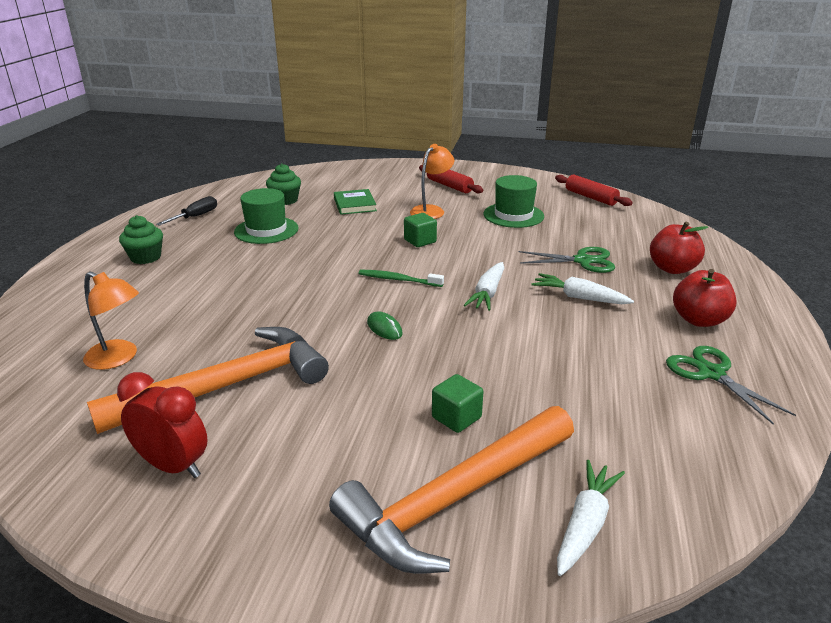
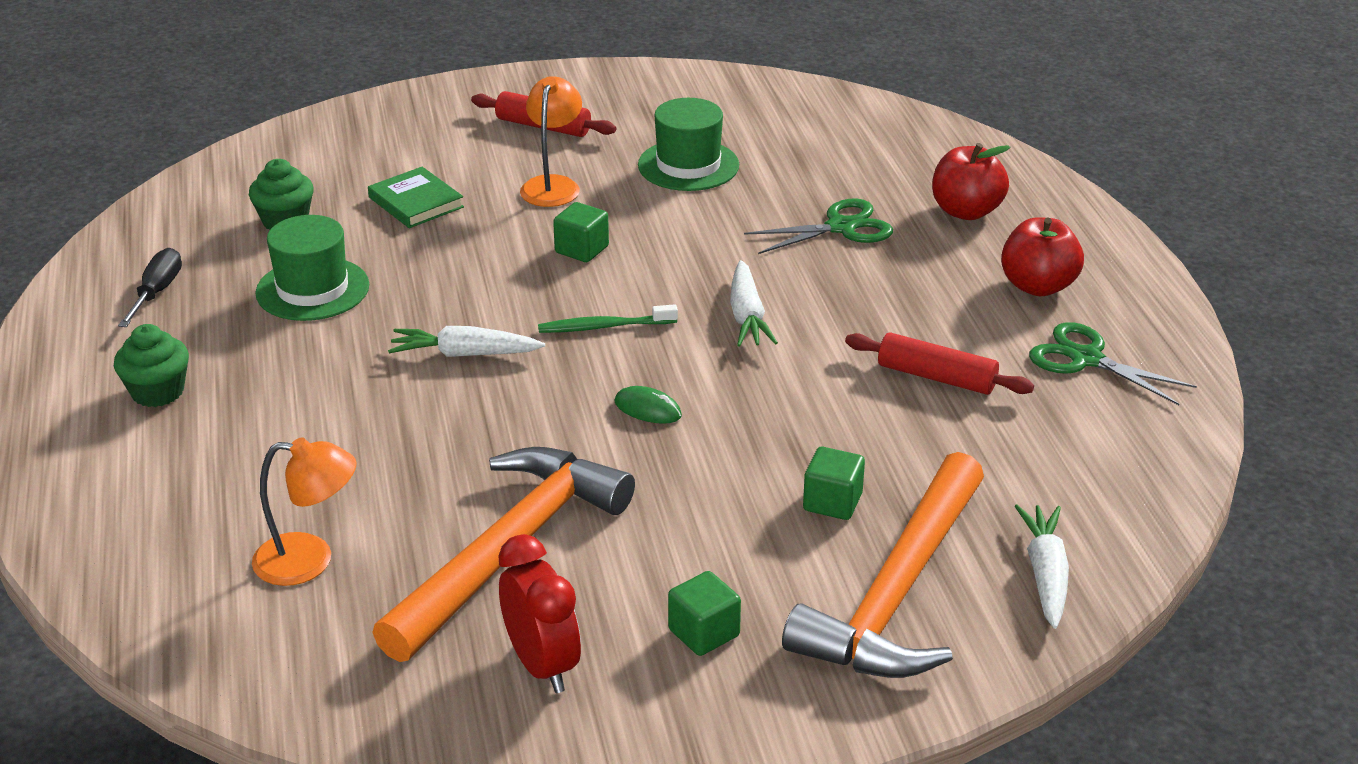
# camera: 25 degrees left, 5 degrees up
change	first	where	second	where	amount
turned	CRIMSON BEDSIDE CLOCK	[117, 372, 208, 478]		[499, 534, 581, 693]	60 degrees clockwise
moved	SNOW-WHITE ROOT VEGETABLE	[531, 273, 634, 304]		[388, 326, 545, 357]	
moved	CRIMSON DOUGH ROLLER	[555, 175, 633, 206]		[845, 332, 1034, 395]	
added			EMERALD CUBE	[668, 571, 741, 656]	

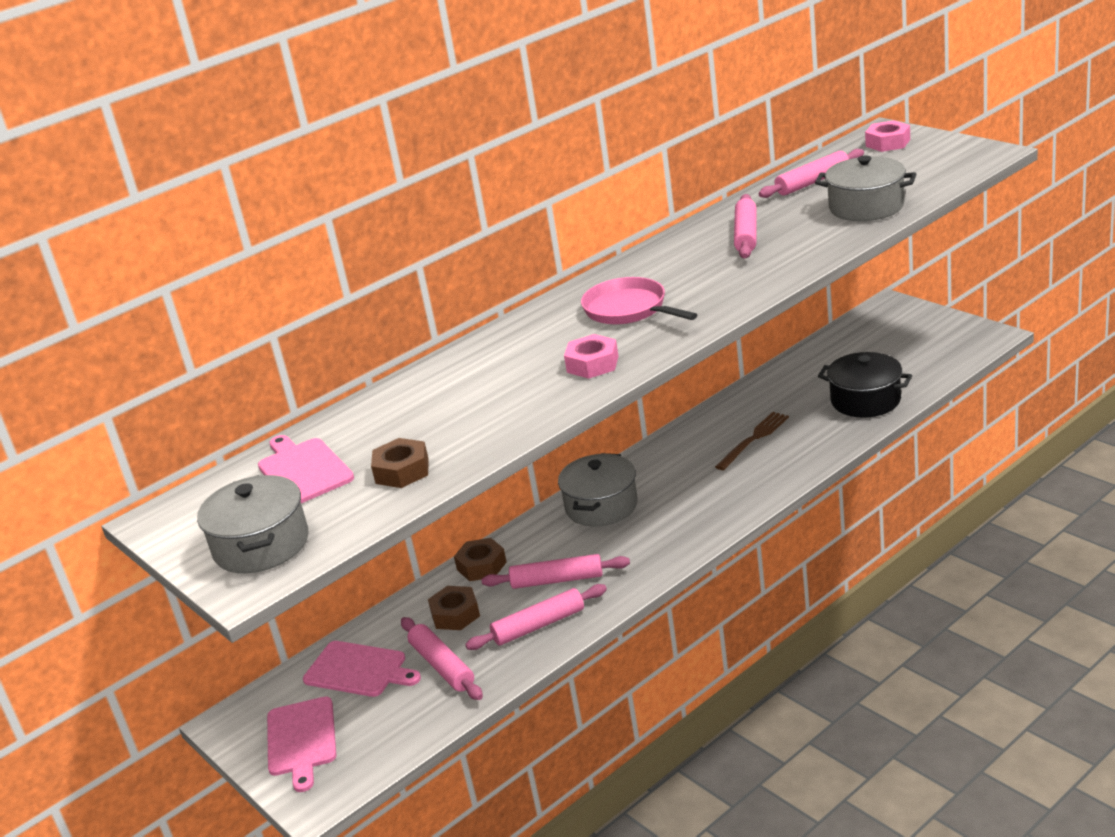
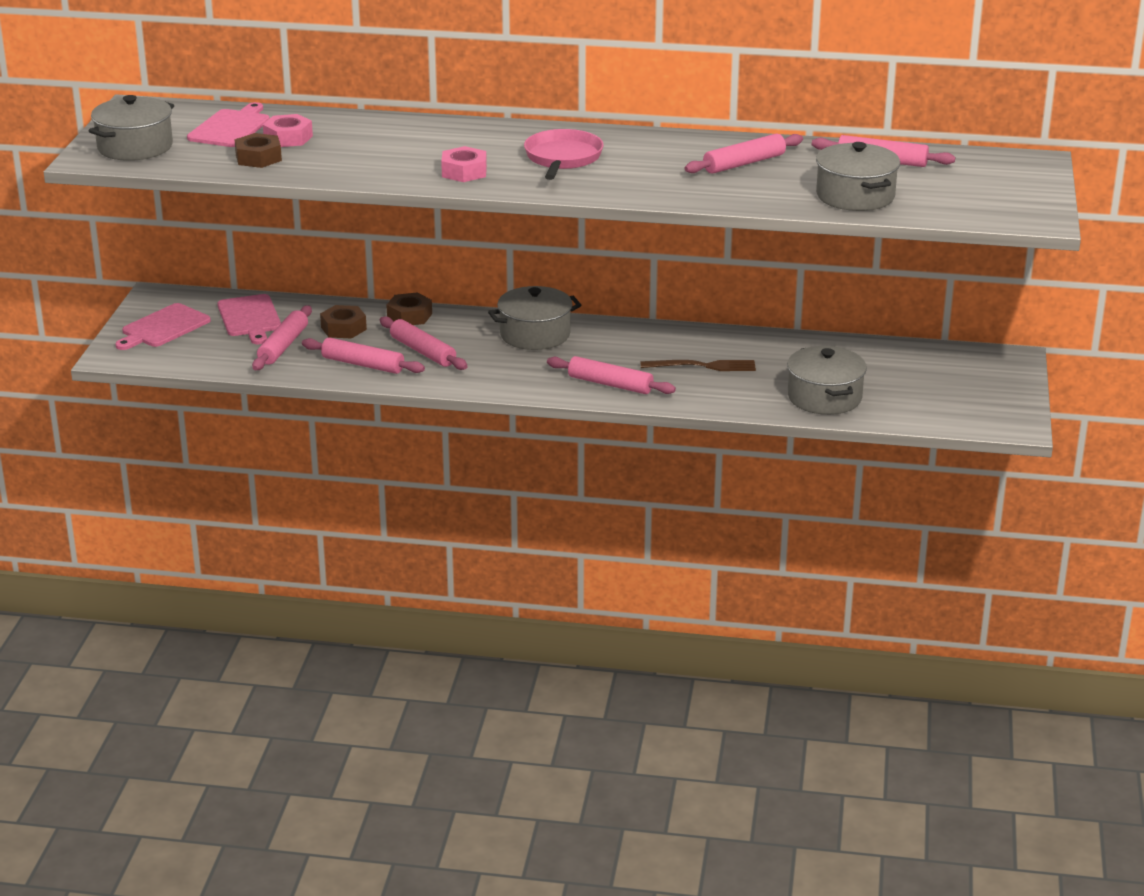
# camera: 45 degrees right, 0 degrees up
change	first	where	second	where	amount
recoloured	JET-BLACK POT	[818, 352, 912, 418]	GREY POT	[787, 346, 867, 415]	
moved	PINK HEXAGON NUT	[865, 120, 910, 152]		[263, 114, 313, 147]	
added			PINK DOUGH ROLLER	[547, 356, 676, 394]	

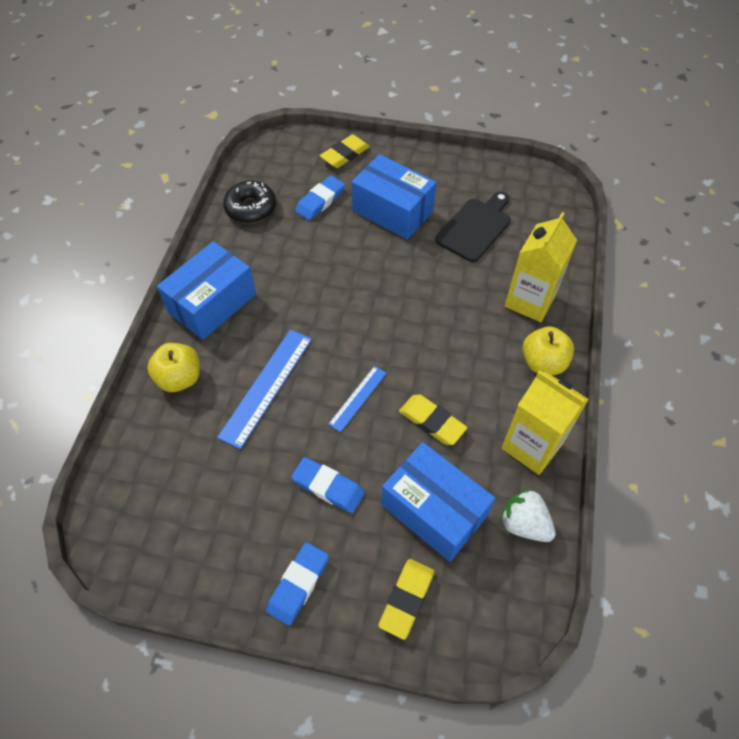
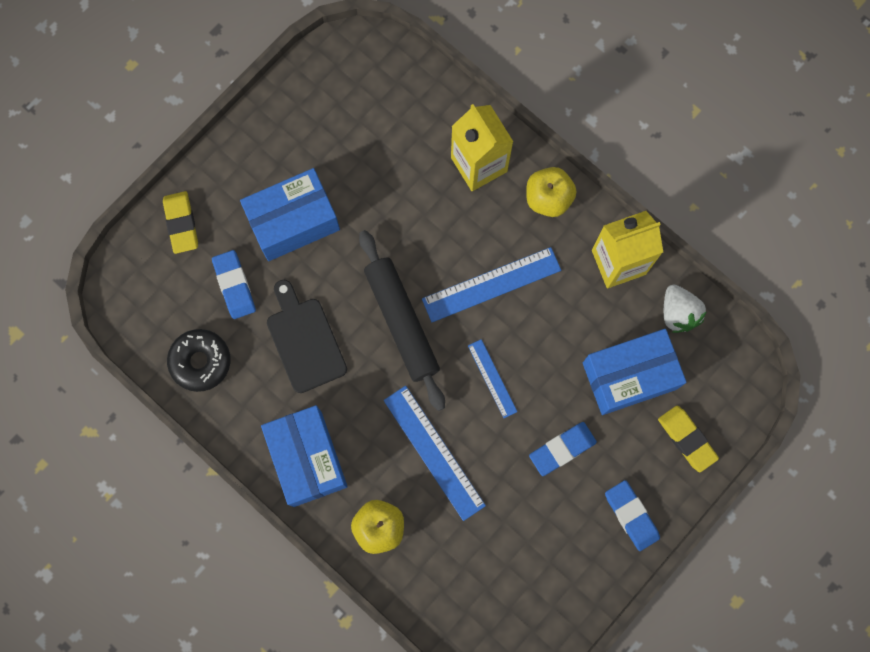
# camera: 60 degrees left, 20 degrees up
change	first	where	second	where	amount
removed	BRIGHT YELLOW GUM ERASER	[399, 394, 467, 445]			
moved	JET-BLACK BREAD BOARD	[435, 191, 511, 262]		[267, 280, 347, 393]	
turned	SNOW-WHITE TOY STRAWBERRY	[500, 488, 556, 542]		[664, 285, 707, 333]	90 degrees counterclockwise
added			JET-BLACK DOUGH ROLLER	[359, 230, 445, 411]	
added			COBALT STRAIGHTEDGE	[422, 247, 561, 322]	

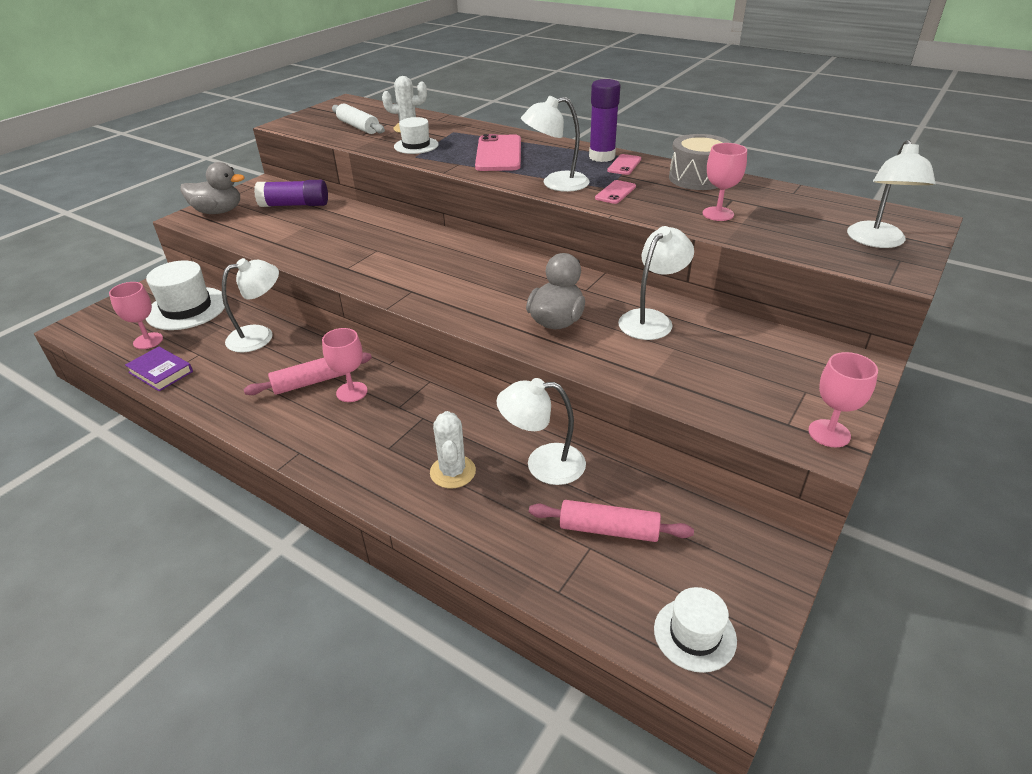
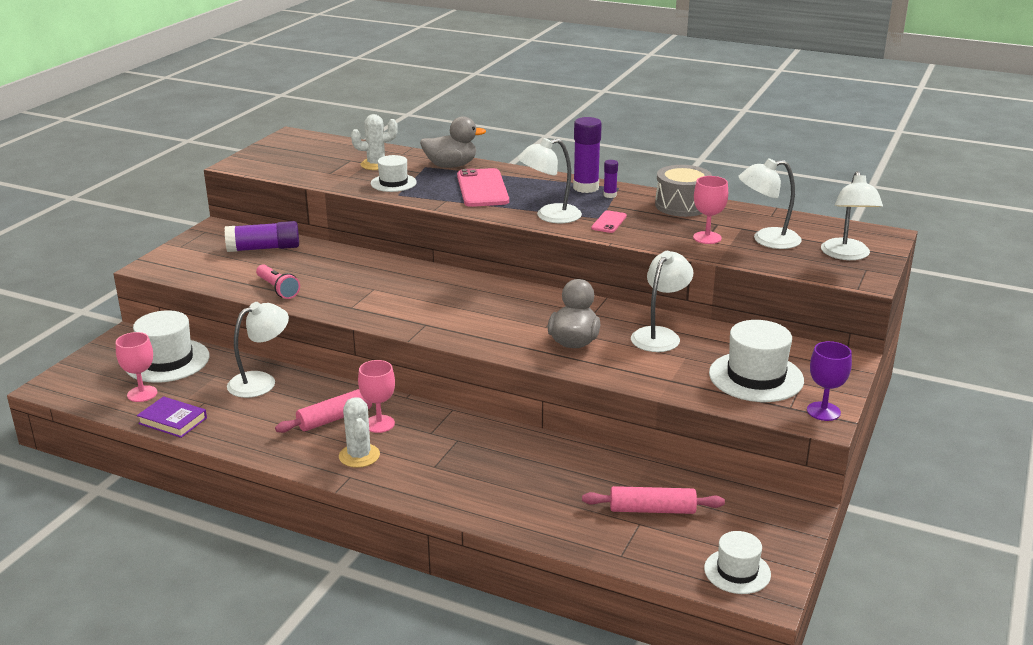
# camera: 10 degrees left, 10 degrees down
change	first	where	second	where	amount
moved	GREY DUCK	[180, 162, 245, 214]		[420, 116, 486, 168]	
removed	SNOW-WHITE DOUGH ROLLER	[332, 104, 385, 134]			
moved	SNOW-WHITE SAGUARO CACTUS	[430, 411, 476, 488]		[339, 397, 380, 468]	
moved	SNOW-WHITE DESK LAMP	[497, 378, 586, 485]		[738, 158, 802, 249]	
replaced	PINK SMARTPHONE	[607, 154, 641, 175]	ROYAL PURPLE GLUE STICK	[603, 160, 618, 198]	
recoloured	PINK WINE GLASS	[808, 352, 878, 448]	ROYAL PURPLE WINE GLASS	[807, 341, 852, 421]	
added			PINK POCKET TORCH	[256, 264, 300, 299]	
added			SNOW-WHITE TALL HAT	[709, 320, 804, 402]	

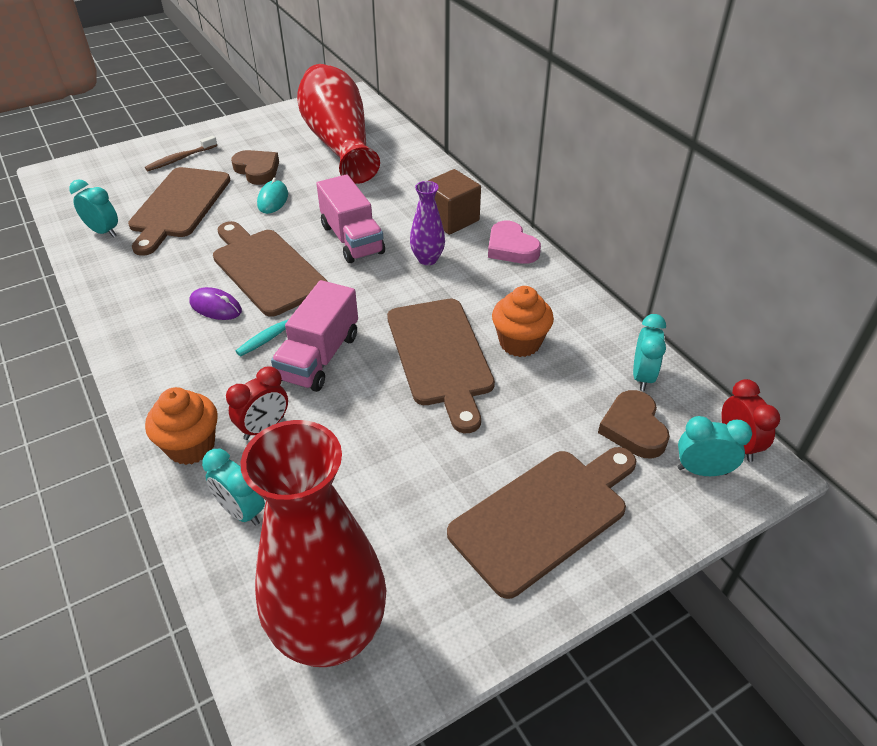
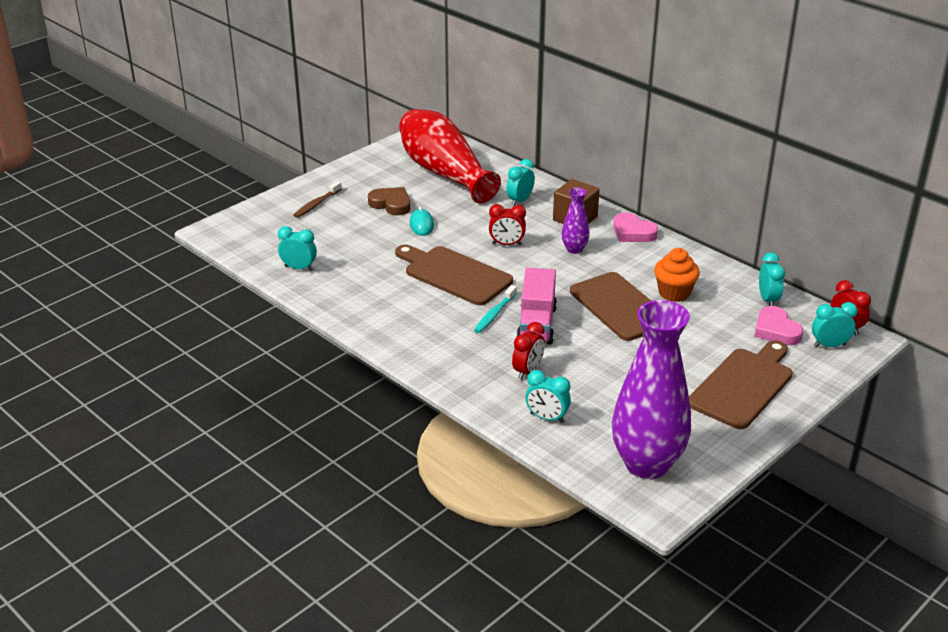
# camera: 15 degrees left, 10 degrees down
change	first	where	second	where	amount
removed	DARK BROWN BREAD BOARD	[128, 167, 230, 256]			
removed	BRIGHT ORANGE MUFFIN	[145, 387, 218, 465]			
removed	ROYAL PURPLE COMPUTER MOUSE	[189, 287, 242, 320]			
recoloured	CRIMSON FLOWER VASE	[241, 420, 386, 667]	ROYAL PURPLE FLOWER VASE	[612, 300, 691, 479]	
replaced	PINK LORRY	[316, 174, 385, 263]	CRIMSON BEDSIDE CLOCK	[489, 204, 526, 245]	
recoloured	DARK BROWN HEART	[598, 390, 670, 459]	PINK HEART	[754, 306, 803, 345]	
added			AQUA BEDSIDE CLOCK	[506, 159, 535, 206]	

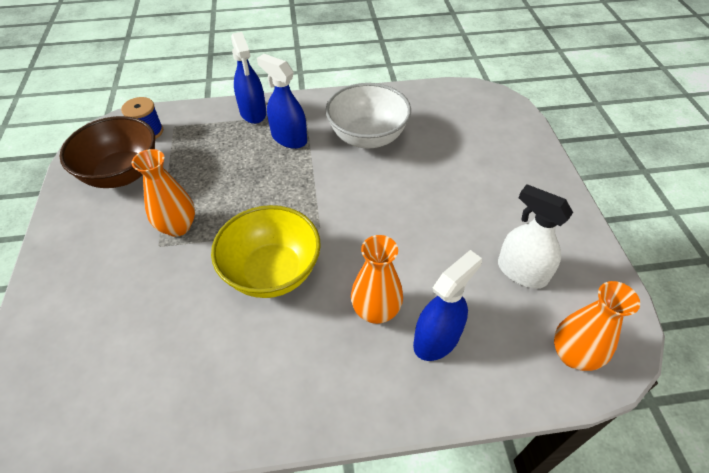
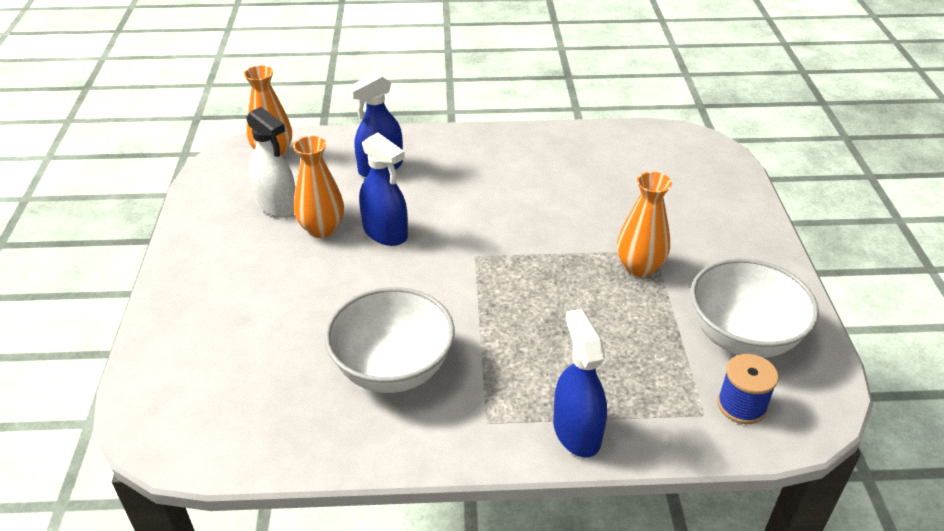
# camera: 175 degrees left, 10 degrees down
change	first	where	second	where	amount
recoloured	DARK BROWN DEEP DISH	[59, 116, 155, 188]	SNOW-WHITE DEEP DISH	[691, 258, 819, 358]	
removed	BRIGHT YELLOW DEEP DISH	[211, 205, 321, 298]			
moved	COBALT SPRAY BOTTLE	[257, 54, 307, 149]		[359, 132, 408, 246]	
moved	BRIGHT ORANGE FLOWER VASE	[351, 235, 403, 324]		[293, 136, 344, 238]	

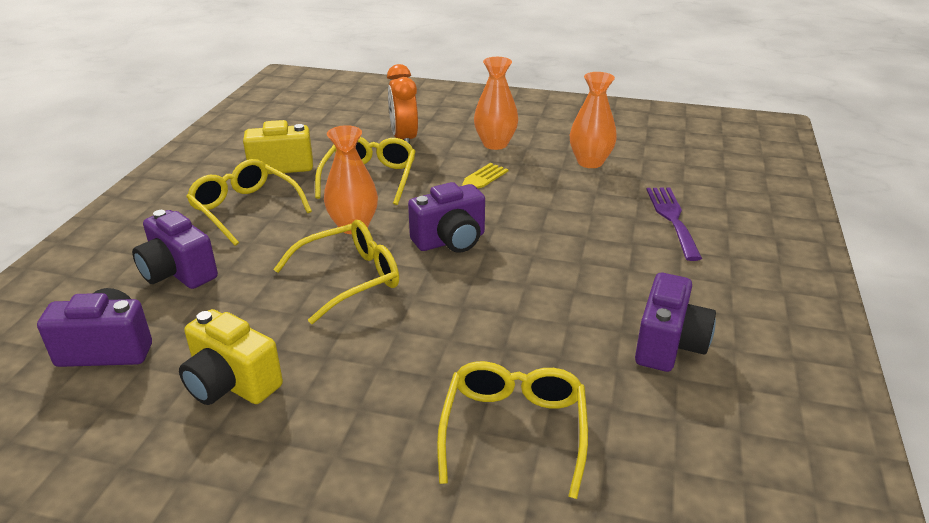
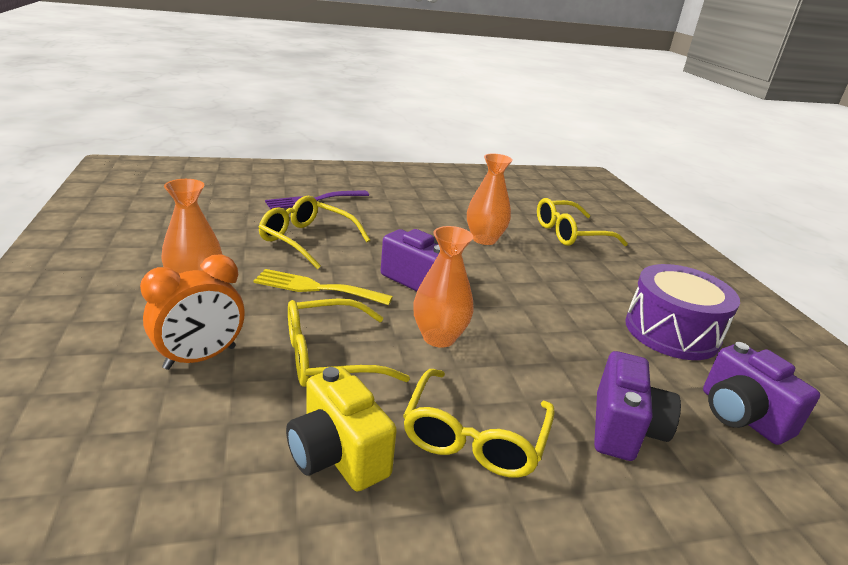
# camera: 120 degrees left, 5 degrees down
change	first	where	second	where	amount
replaced	BRIGHT YELLOW COMPACT CAMERA	[179, 309, 283, 405]	ROYAL PURPLE SNARE DRUM	[625, 264, 740, 360]	
moved	BRIGHT YELLOW GLASSES	[273, 220, 399, 324]		[259, 196, 370, 270]	
moved	BRIGHT ORANGE FLOWER VASE	[570, 72, 617, 168]		[467, 153, 513, 245]	
removed	ROYAL PURPLE COMPACT CAMERA	[635, 273, 716, 372]			

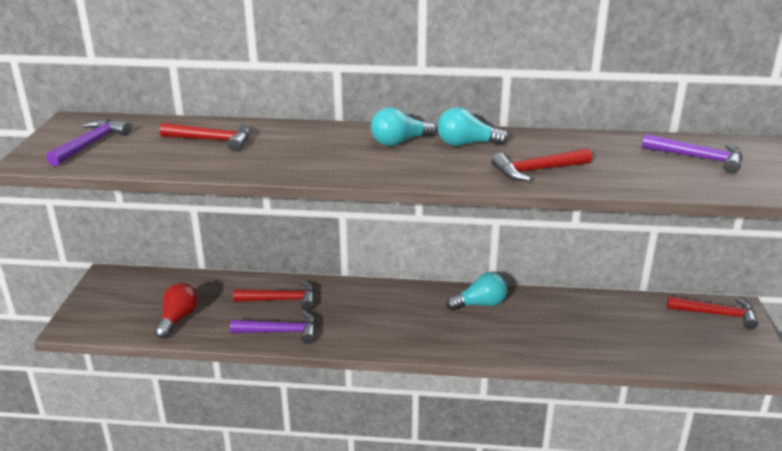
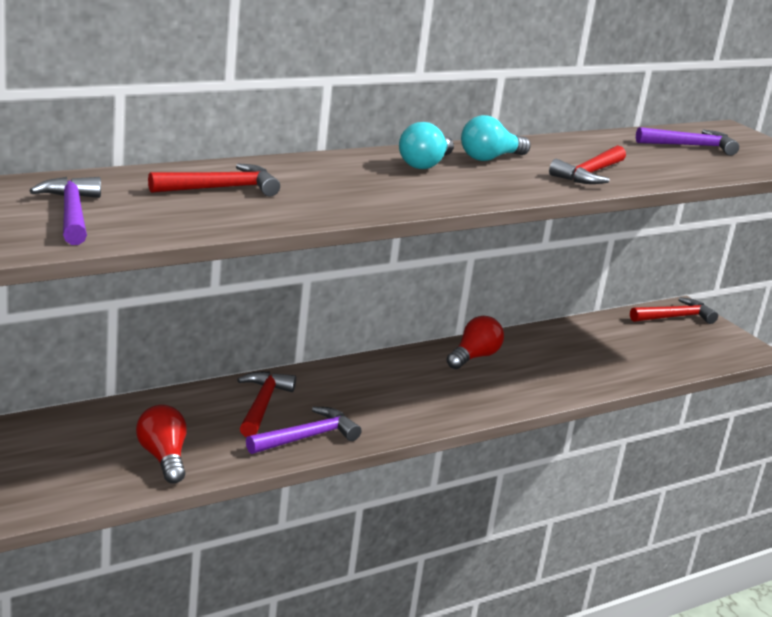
# camera: 40 degrees left, 5 degrees down
change	first	where	second	where	amount
turned	CRIMSON CLAW HAMMER	[233, 280, 315, 310]		[237, 372, 296, 437]	45 degrees counterclockwise
recoloured	AQUA BULB	[446, 272, 507, 310]	CRIMSON BULB	[446, 316, 504, 369]	

